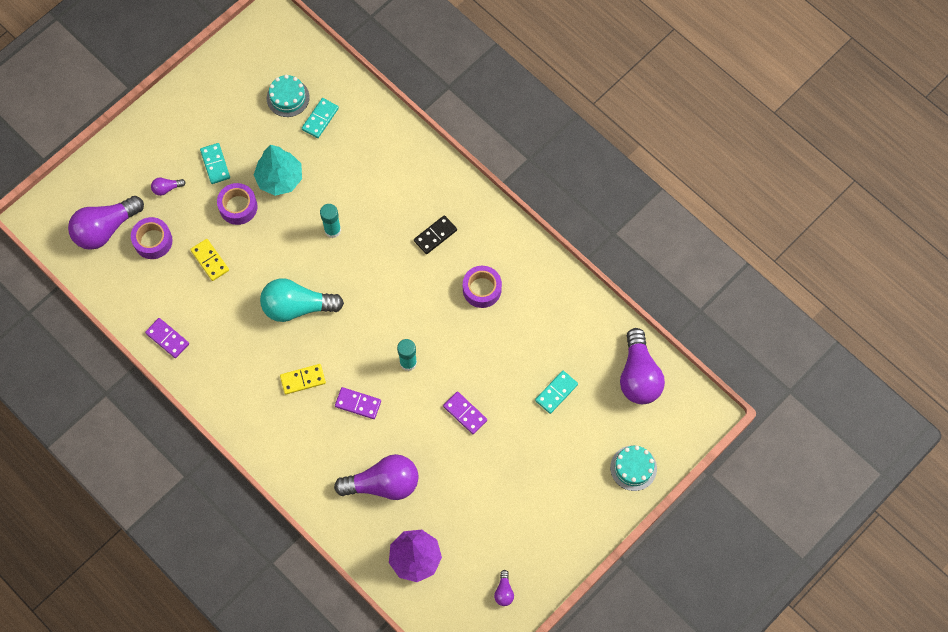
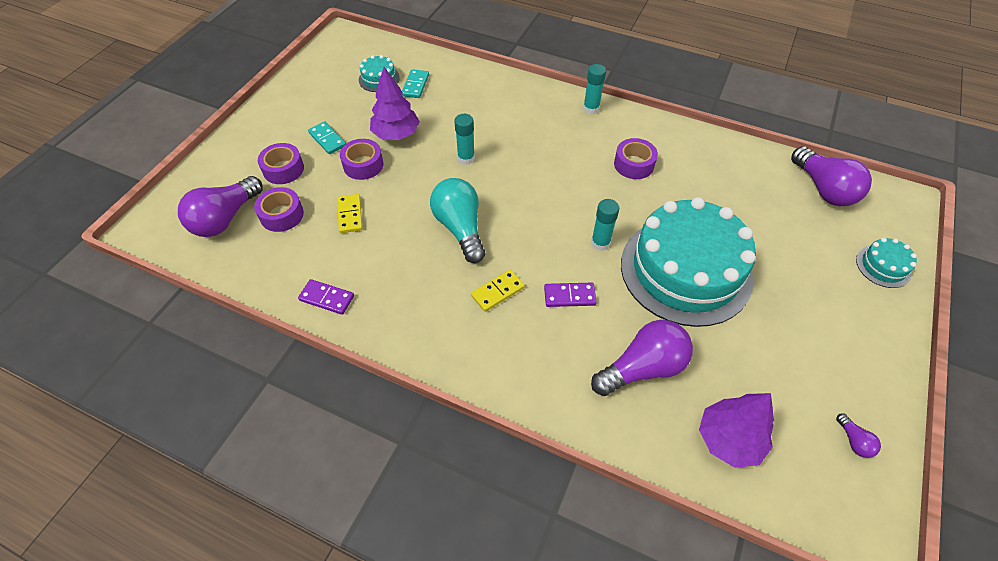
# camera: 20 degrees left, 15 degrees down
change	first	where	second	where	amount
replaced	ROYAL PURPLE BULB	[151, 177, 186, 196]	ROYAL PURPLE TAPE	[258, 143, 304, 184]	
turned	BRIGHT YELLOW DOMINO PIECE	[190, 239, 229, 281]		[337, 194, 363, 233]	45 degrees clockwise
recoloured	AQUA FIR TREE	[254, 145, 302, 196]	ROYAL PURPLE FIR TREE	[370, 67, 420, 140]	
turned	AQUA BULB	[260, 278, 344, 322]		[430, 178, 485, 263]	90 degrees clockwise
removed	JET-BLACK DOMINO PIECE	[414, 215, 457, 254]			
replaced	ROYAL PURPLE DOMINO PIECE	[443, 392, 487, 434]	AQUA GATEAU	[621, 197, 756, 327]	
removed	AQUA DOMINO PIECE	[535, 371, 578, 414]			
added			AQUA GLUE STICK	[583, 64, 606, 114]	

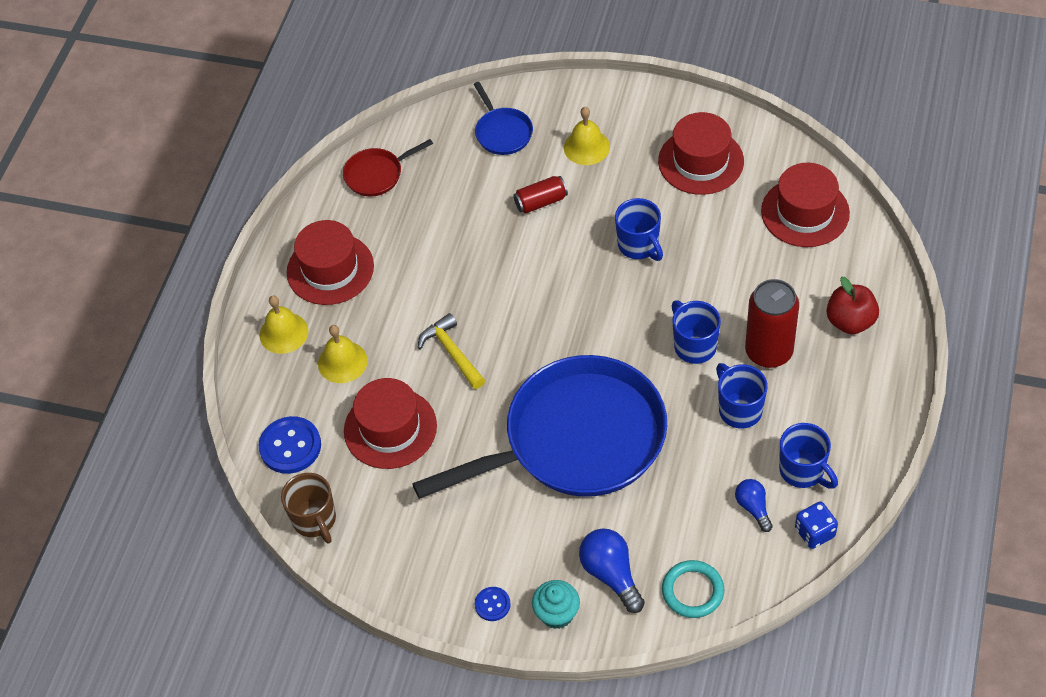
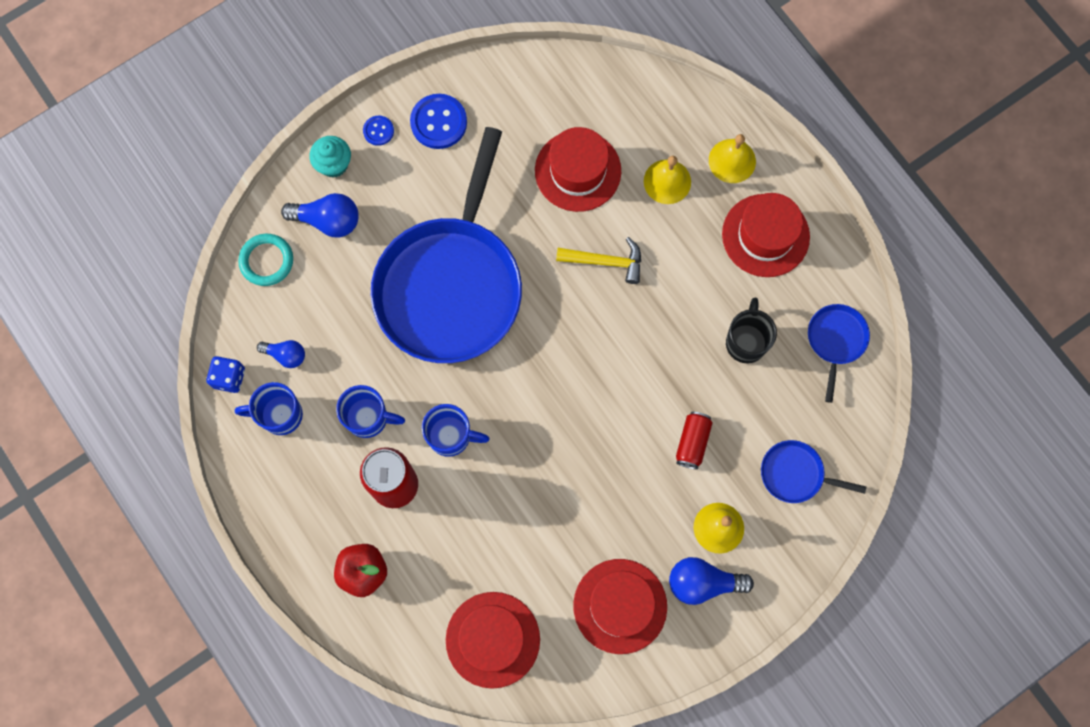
# camera: 125 degrees right, 20 degrees up
change	first	where	second	where	amount
moved	COBALT SEWING BUTTON	[259, 416, 321, 474]		[410, 94, 467, 149]	
removed	DARK BROWN TEA MUG	[281, 473, 336, 543]			
recoloured	CRIMSON SKILLET	[343, 139, 433, 197]	COBALT SKILLET	[808, 304, 870, 403]	
removed	COBALT TEA MUG	[615, 198, 663, 261]			
added			COBALT BULB	[669, 557, 754, 605]	
added			JET-BLACK TEA MUG	[726, 298, 777, 363]	

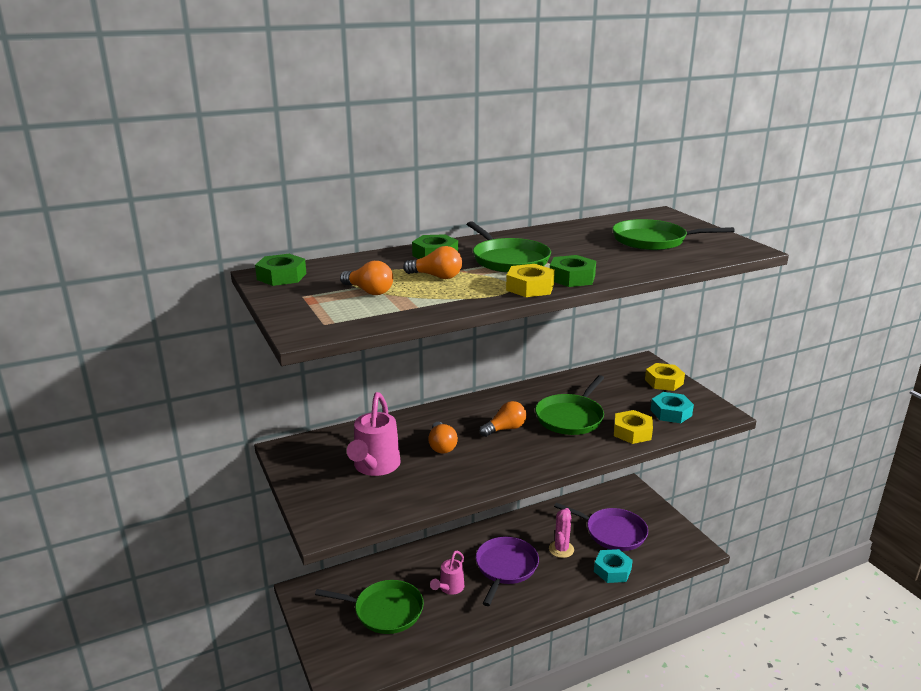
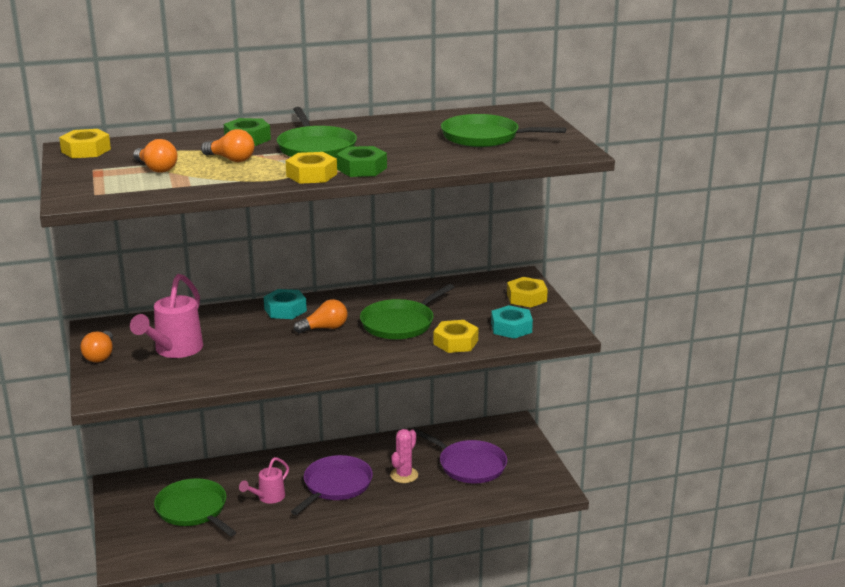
# camera: 10 degrees right, 0 degrees up
change	first	where	second	where	amount
recoloured	EMERALD HEXAGON NUT	[255, 254, 306, 286]	BRIGHT YELLOW HEXAGON NUT	[59, 129, 111, 158]	
turned	EMERALD SKILLET	[315, 580, 424, 634]		[154, 478, 237, 537]	150 degrees counterclockwise
moved	BRIGHT ORANGE BULB	[428, 422, 458, 453]		[80, 331, 113, 363]	
moved	AQUA HEXAGON NUT	[594, 549, 633, 583]		[264, 289, 307, 319]	

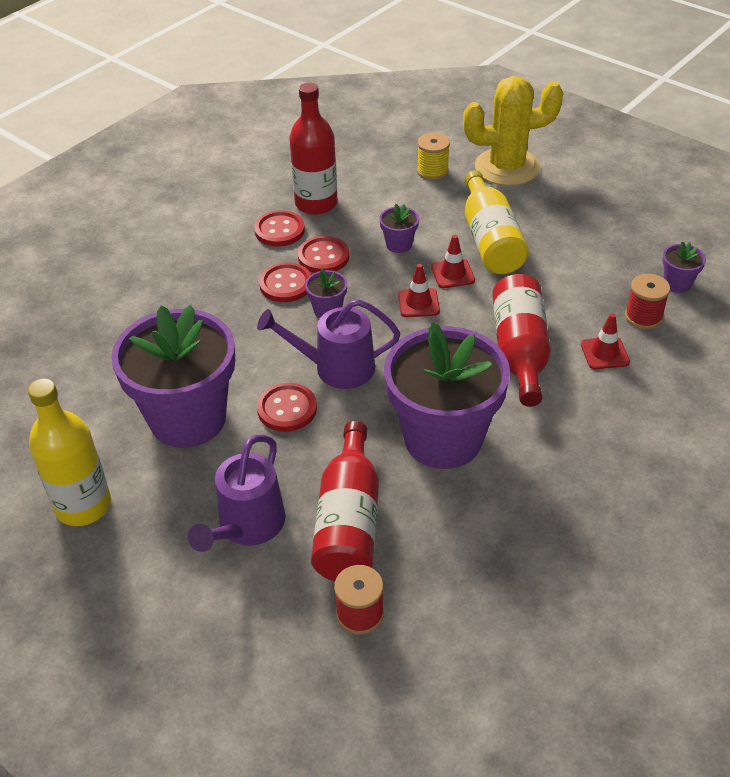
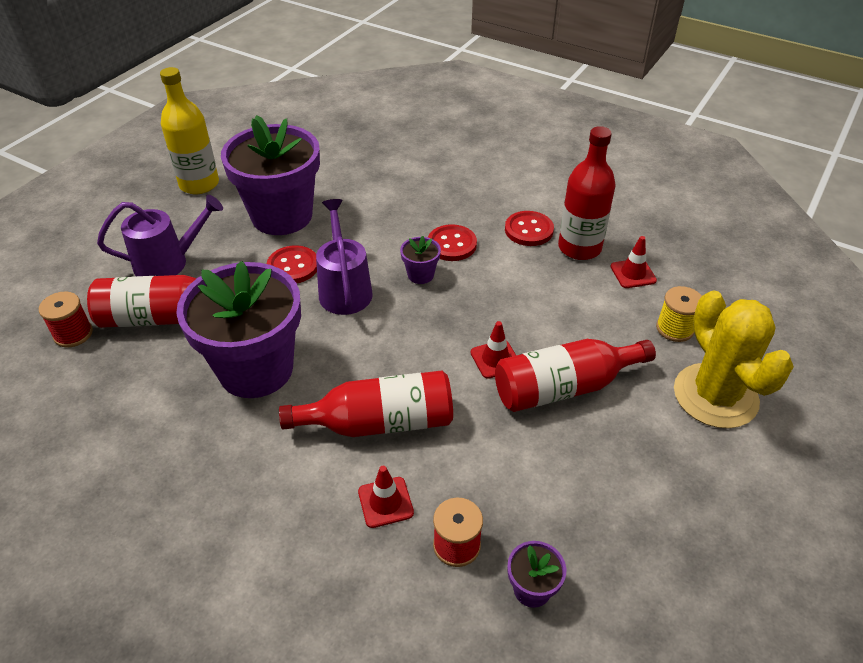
# camera: 80 degrees right, 0 degrees up
change	first	where	second	where	amount
turned	ROYAL PURPLE SPRINKLING CAN	[188, 434, 285, 552]		[97, 195, 223, 276]	150 degrees clockwise
removed	CRIMSON SEWING BUTTON	[298, 236, 349, 273]			
removed	ROYAL PURPLE POTTED PLANT	[379, 204, 419, 253]			
moved	CRIMSON TRAFFIC CONE	[398, 264, 440, 317]		[610, 236, 657, 288]	
recoloured	BRIGHT YELLOW DRINK BOTTLE	[465, 170, 529, 274]	CRIMSON DRINK BOTTLE	[495, 339, 656, 412]	

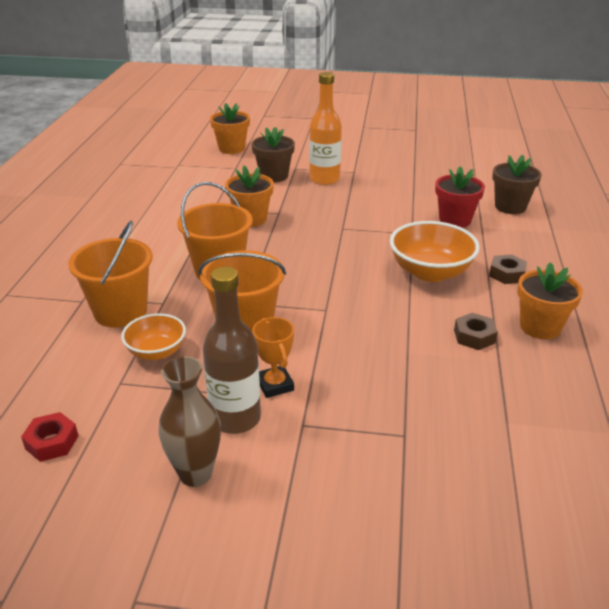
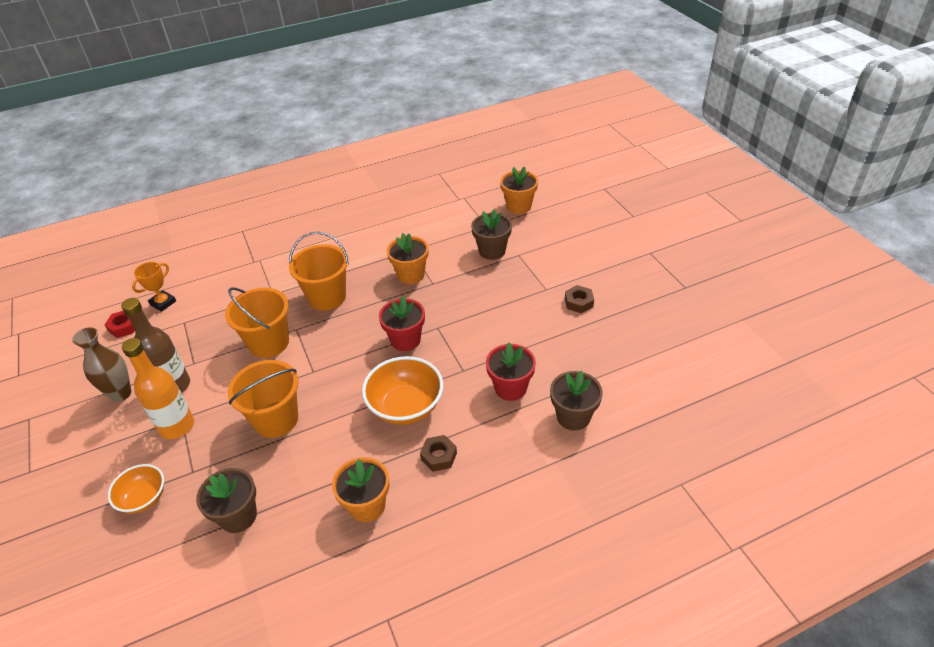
# camera: 60 degrees right, 10 degrees up
change	first	where	second	where	amount
moved	BRIGHT ORANGE SAND BUCKET	[68, 221, 153, 327]		[228, 360, 298, 438]	
moved	BRIGHT ORANGE DEEP DISH	[121, 313, 186, 360]		[108, 464, 164, 514]	
moved	BRIGHT ORANGE PRIZE CUP	[252, 317, 294, 398]		[132, 262, 176, 312]	
moved	BRIGHT ORANGE DRINK BOTTLE	[309, 72, 342, 185]		[122, 338, 194, 439]	
moved	DARK BROWN HEXAGON NUT	[454, 313, 498, 350]		[565, 285, 594, 313]	
added			DARK BROWN POTTED PLANT	[196, 468, 257, 533]	
added			CRIMSON POTTED PLANT	[379, 296, 425, 351]	

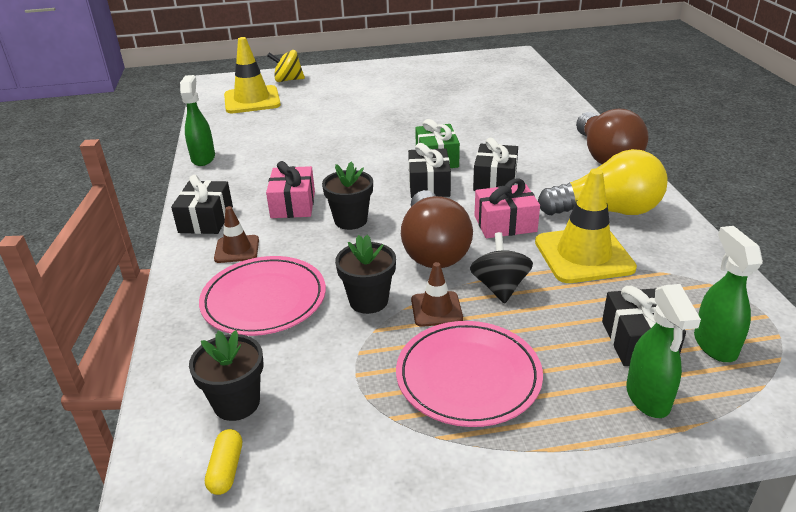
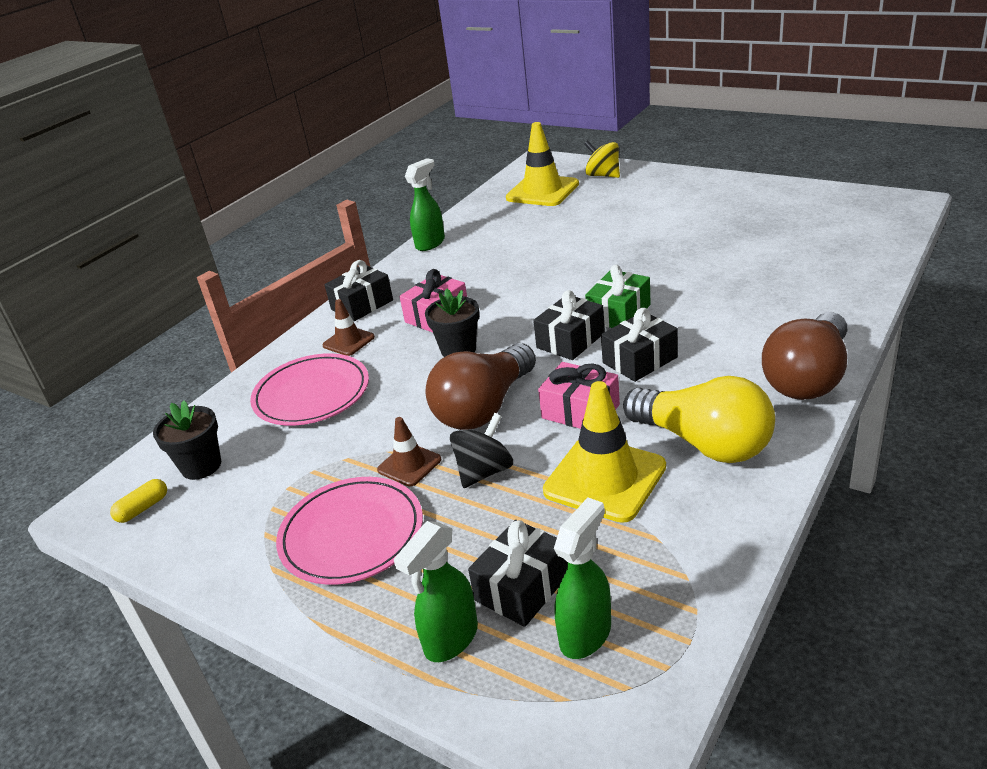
# camera: 45 degrees right, 0 degrees up
change	first	where	second	where	amount
removed	JET-BLACK POTTED PLANT	[335, 235, 396, 314]			

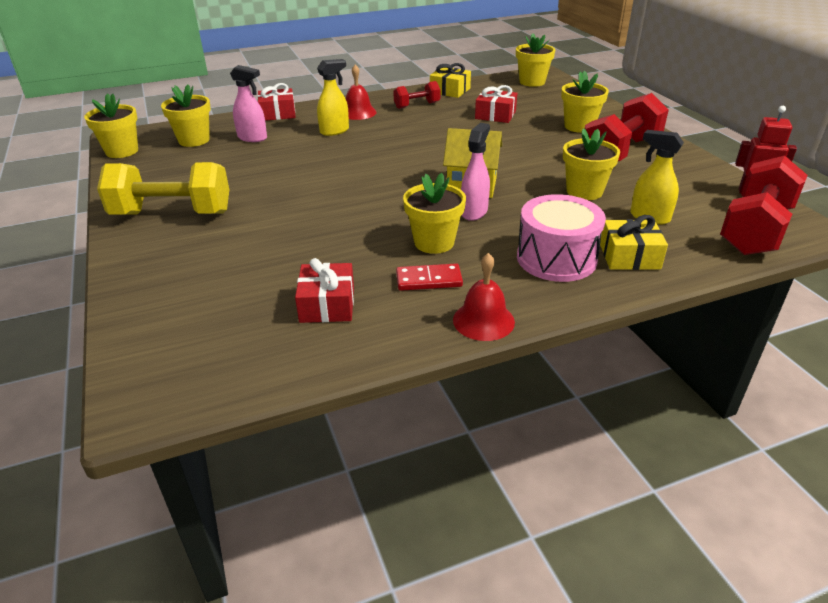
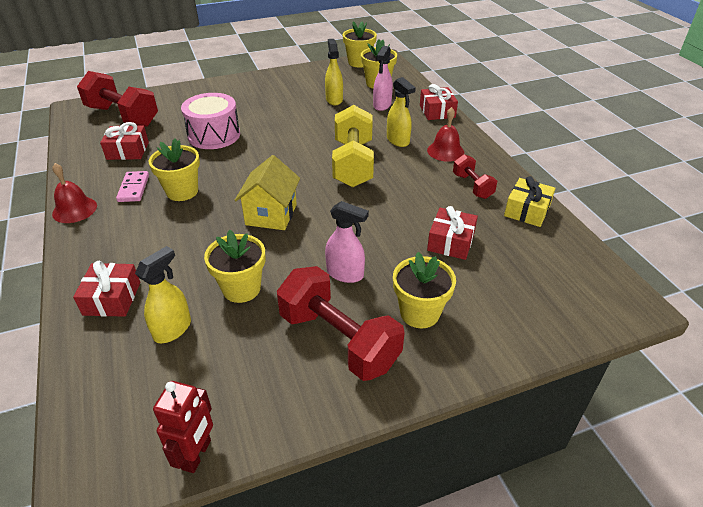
# camera: 90 degrees right, 5 degrees up
change	first	where	second	where	amount
moved	BRIGHT YELLOW DUMBBELL	[97, 162, 229, 215]		[332, 105, 374, 187]	
recoloured	CRIMSON DOMINO PIECE	[396, 263, 463, 291]	PINK DOMINO PIECE	[116, 171, 149, 202]	
moved	PINK SPRAY BOTTLE	[461, 123, 490, 221]		[325, 201, 369, 283]	
removed	BRIGHT YELLOW POTTED PLANT	[516, 33, 555, 87]			
moved	PINK SNARE DRUM	[517, 194, 606, 282]		[181, 93, 240, 149]	
recoloured	BRIGHT YELLOW WRAPPED GIFT	[600, 215, 668, 270]	CRIMSON WRAPPED GIFT	[73, 261, 140, 317]	
moved	CRIMSON DUMBBELL	[720, 156, 808, 255]		[77, 71, 158, 127]	
added			BRIGHT YELLOW SPRAY BOTTLE	[325, 39, 343, 105]	

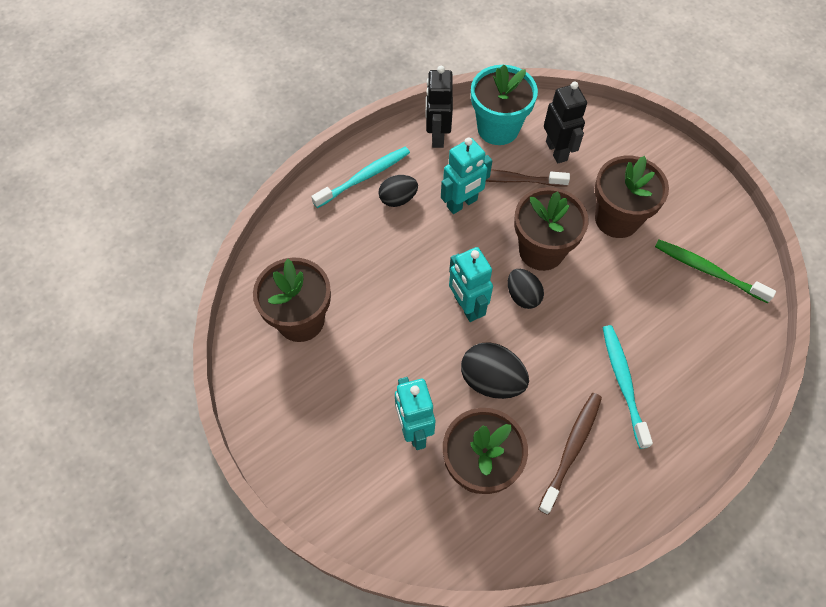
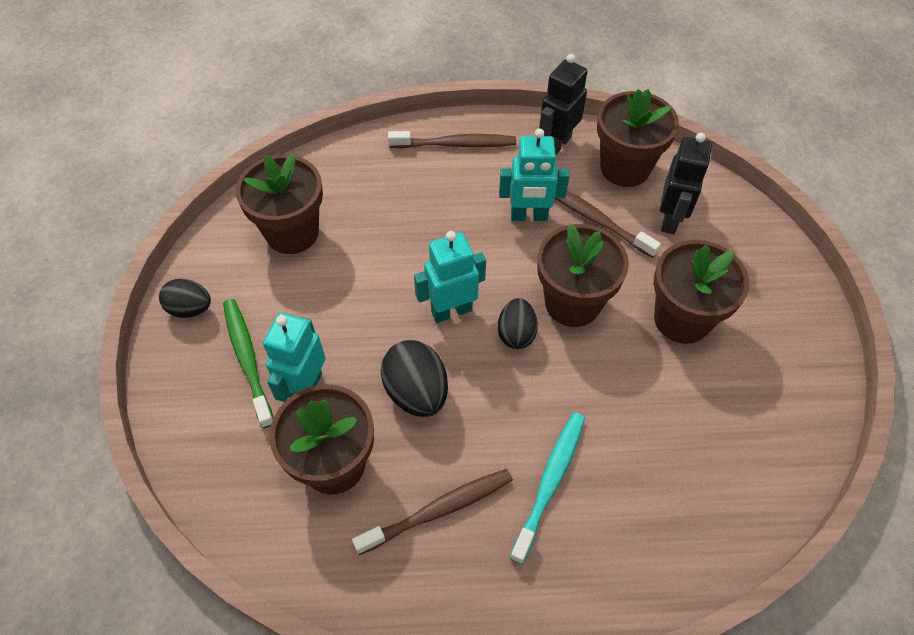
# camera: 35 degrees right, 5 degrees down
change	first	where	second	where	amount
recoloured	AQUA DENTAL BRUSH	[311, 147, 410, 208]	DARK BROWN DENTAL BRUSH	[388, 131, 516, 148]	
moved	JET-BLACK EGG SHAPE	[378, 175, 418, 207]		[159, 279, 211, 318]	
turned	AQUA ROBOT FIGURE	[449, 247, 493, 322]		[414, 231, 486, 323]	60 degrees clockwise
recoloured	AQUA POTTED PLANT	[471, 65, 538, 145]	DARK BROWN POTTED PLANT	[597, 89, 679, 187]	
moved	EMERALD DENTAL BRUSH	[655, 240, 776, 303]		[223, 299, 273, 428]	

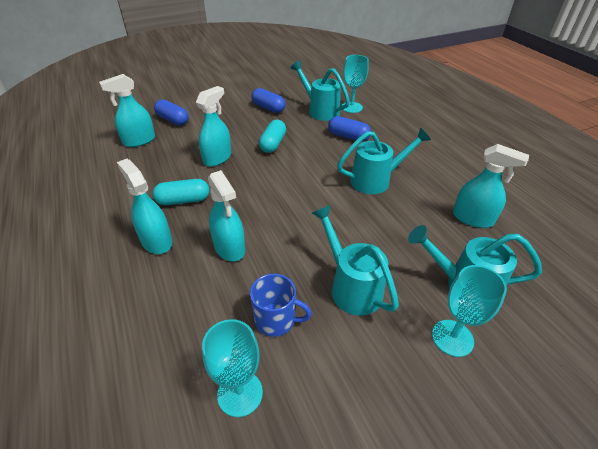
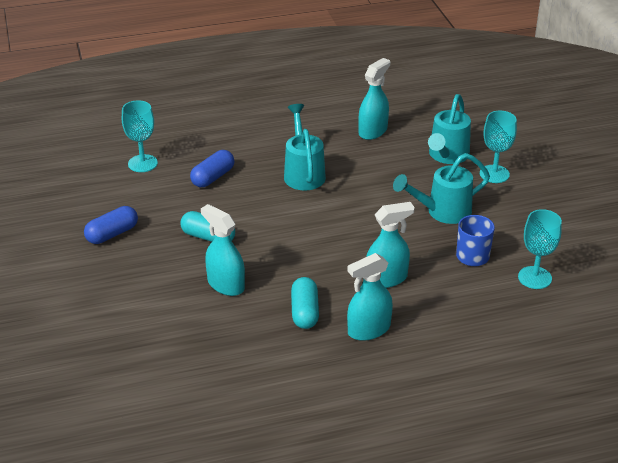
# camera: 80 degrees left, 5 degrees down
change	first	where	second	where	amount
removed	AQUA SPRAY BOTTLE	[99, 74, 155, 147]			
removed	COBALT CAPSULE	[154, 99, 189, 126]			
removed	AQUA SPRINKLING CAN	[290, 60, 350, 121]			

